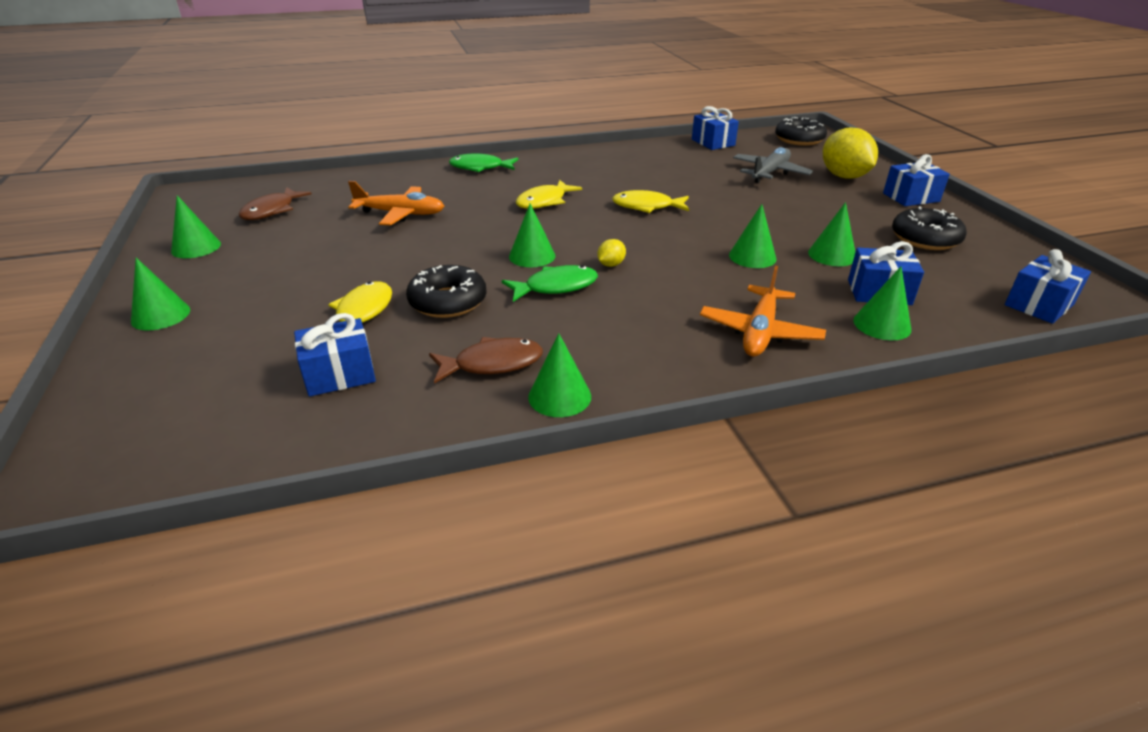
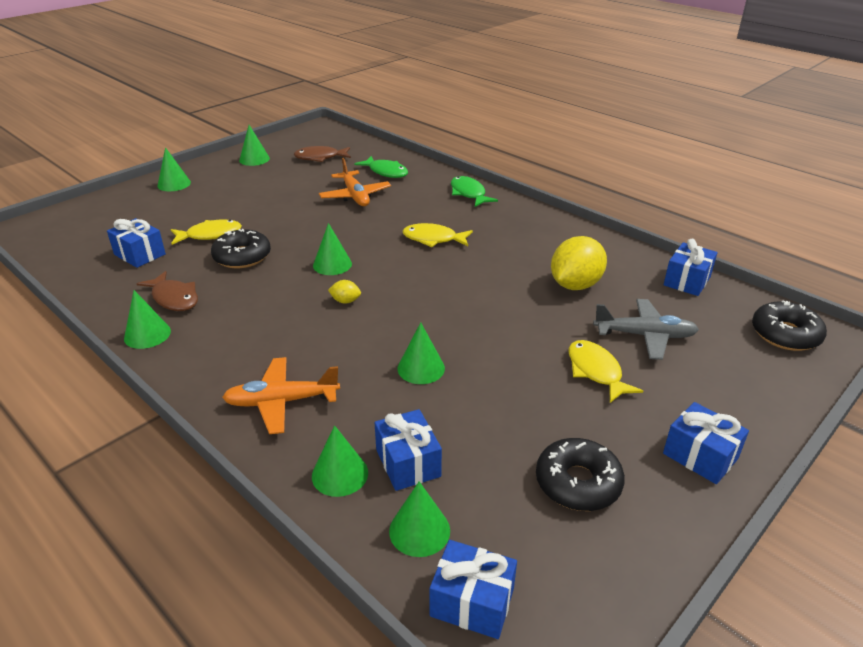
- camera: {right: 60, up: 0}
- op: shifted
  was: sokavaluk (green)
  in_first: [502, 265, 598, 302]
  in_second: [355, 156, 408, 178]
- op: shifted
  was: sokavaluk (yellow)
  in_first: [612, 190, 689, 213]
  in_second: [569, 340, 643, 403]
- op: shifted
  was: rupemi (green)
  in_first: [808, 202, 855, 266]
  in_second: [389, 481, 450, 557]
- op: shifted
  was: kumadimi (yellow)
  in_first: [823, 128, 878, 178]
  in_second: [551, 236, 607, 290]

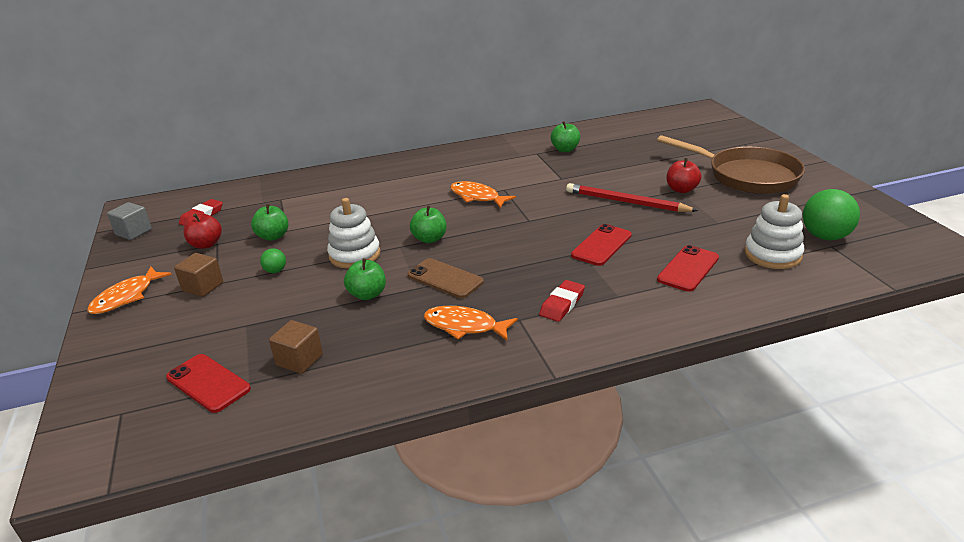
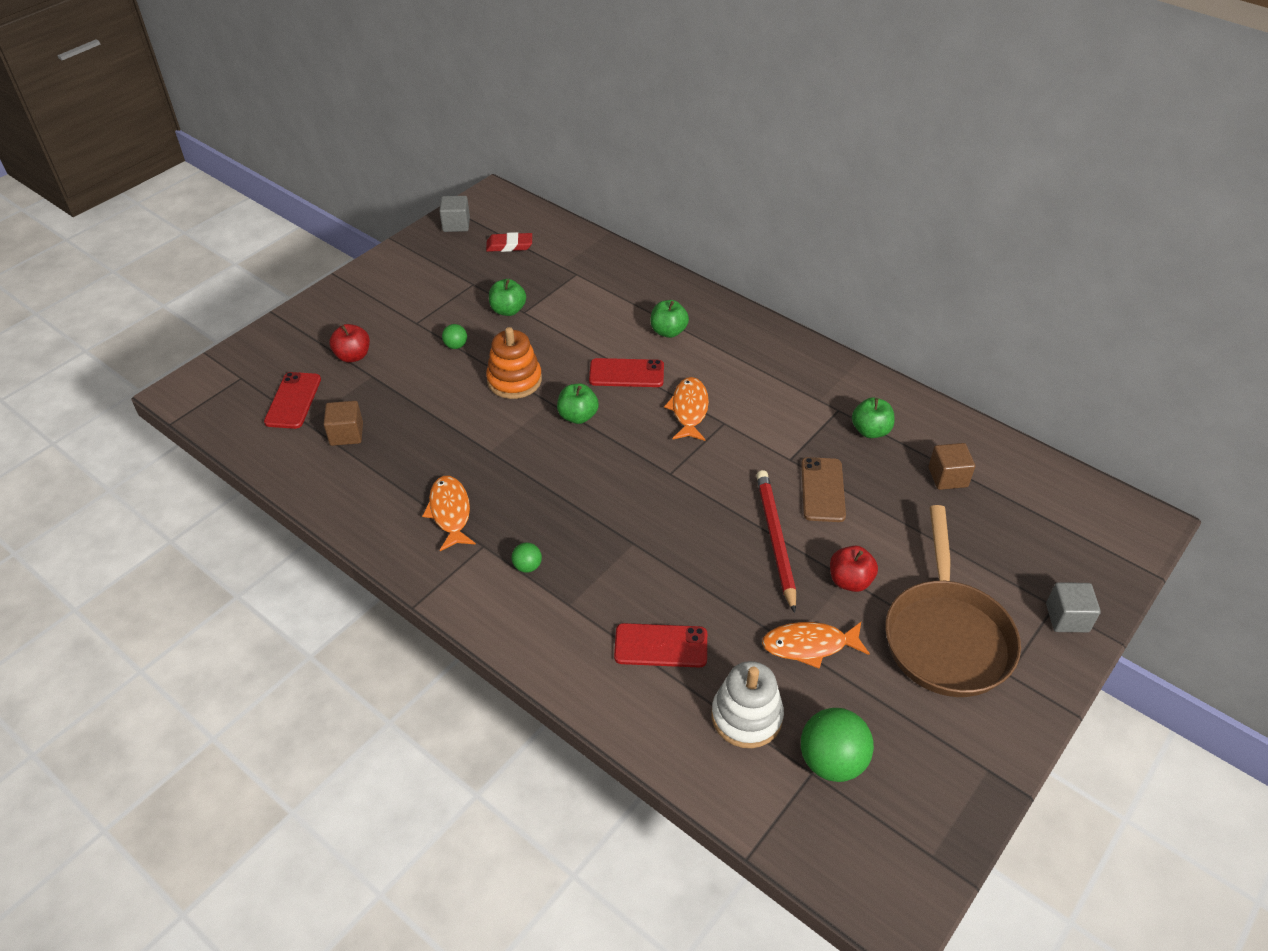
- camera: {right: 55, up: 15}
- op: new
  now: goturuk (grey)
  in_second: [1046, 582, 1101, 632]
- op: shifted
  was: sokavaluk (orange)
  in_first: [87, 266, 172, 314]
  in_second: [762, 622, 870, 669]
- op: shifted
  was: goturuk (brown)
  in_first: [174, 253, 223, 297]
  in_second: [928, 443, 975, 490]
- op: shifted
  was: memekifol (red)
  in_first: [183, 213, 222, 249]
  in_second: [329, 324, 370, 363]
- op: shifted
  was: memekifol (green)
  in_first: [344, 258, 386, 300]
  in_second: [650, 300, 689, 338]
- op: shifted
  was: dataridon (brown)
  in_first: [407, 258, 484, 298]
  in_second: [801, 457, 846, 522]
- op: shifted
  was: dataridon (red)
  in_first: [571, 224, 632, 266]
  in_second: [589, 358, 664, 387]
- op: swapped
  was: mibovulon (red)
  now: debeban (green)
  in_first: [539, 280, 585, 322]
  in_second: [512, 542, 542, 573]
- op: repainted
  was: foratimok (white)
  now: foratimok (orange)
  in_first: [327, 198, 380, 269]
  in_second: [486, 327, 542, 399]

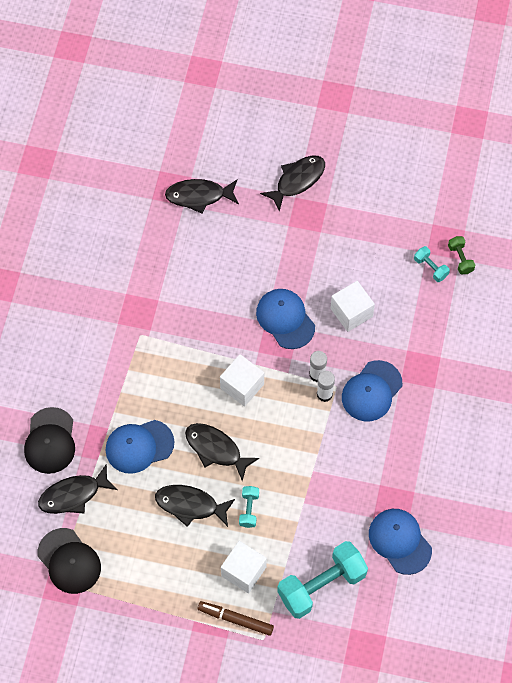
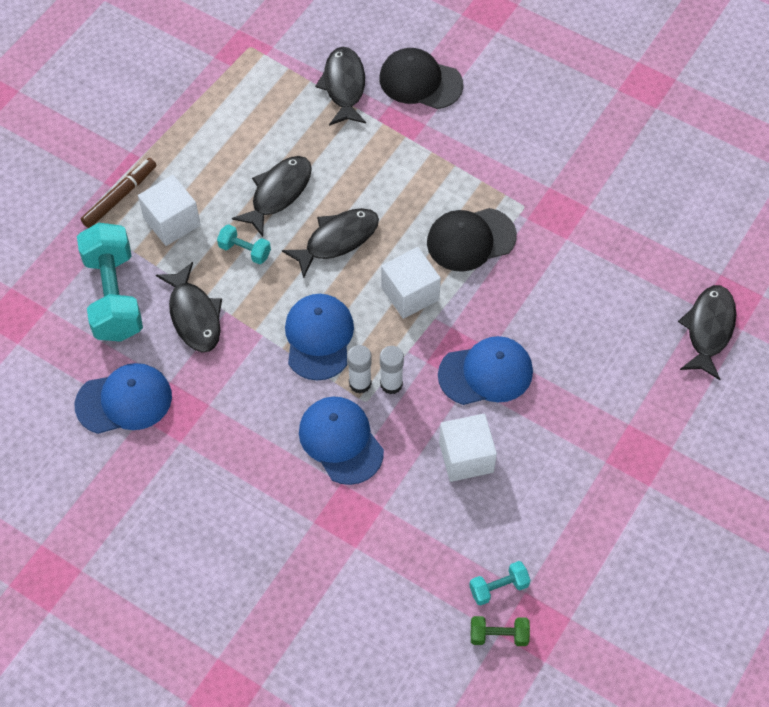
- camera: {right: 110, up: -5}
- op: shifted
  was: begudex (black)
  in_first: [38, 528, 101, 594]
  in_second: [427, 208, 517, 272]
- op: shifted
  was: begudex (blue)
  in_first: [106, 420, 174, 474]
  in_second: [285, 294, 354, 380]
- op: shifted
  was: sokavaluk (black)
  in_first: [260, 155, 325, 212]
  in_second: [156, 262, 222, 352]

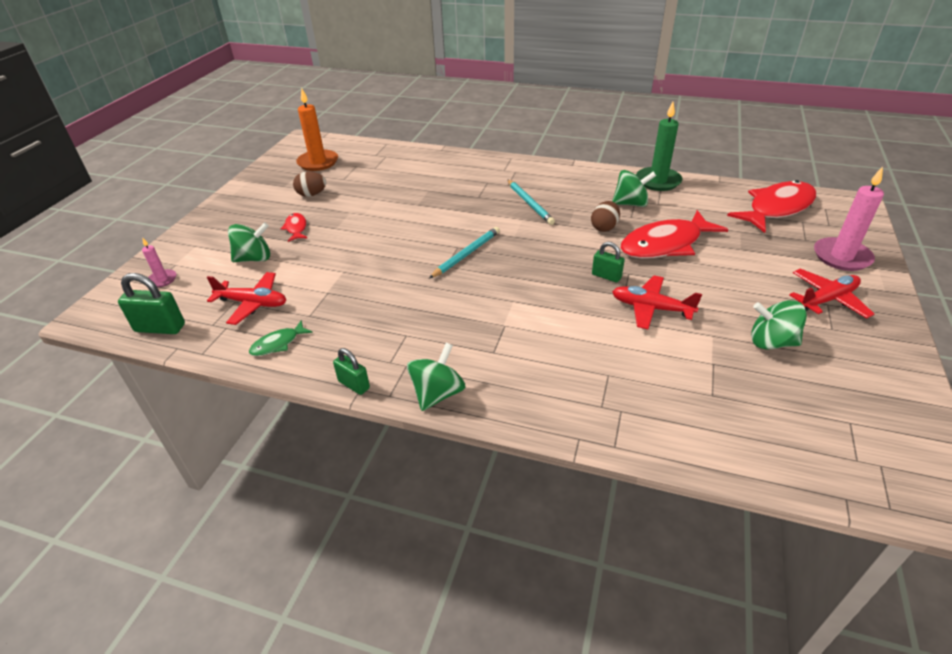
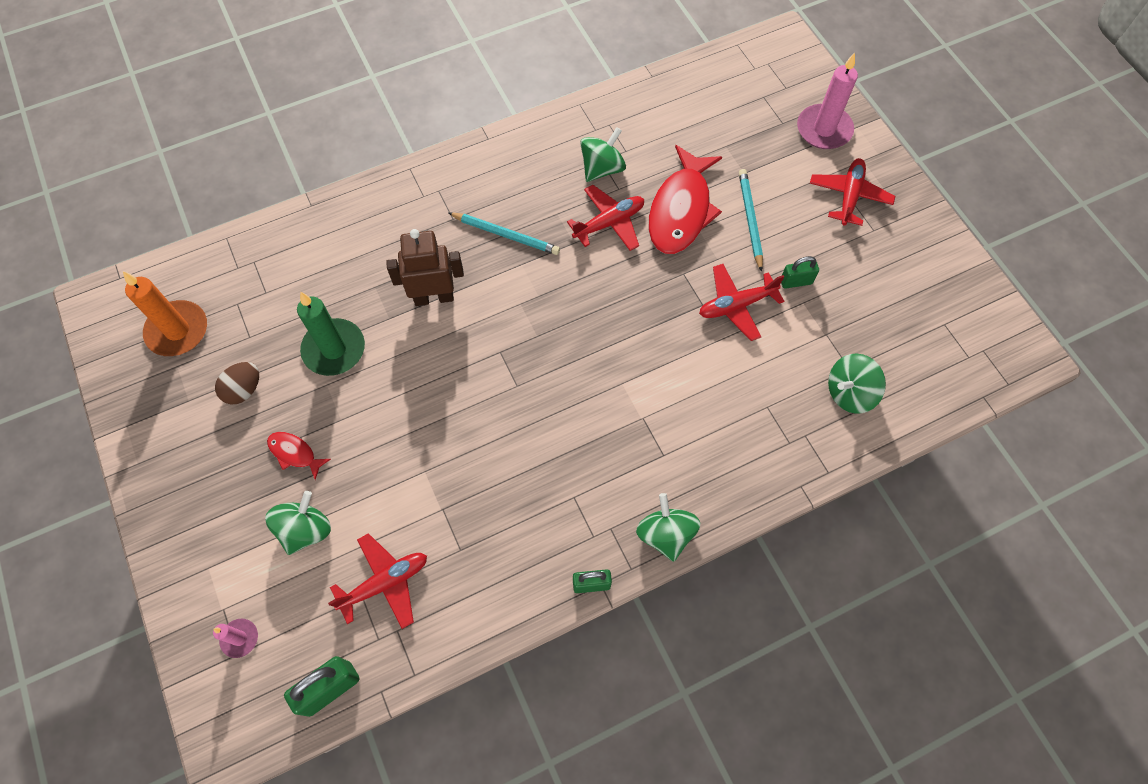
- camera: {right: -45, up: 25}
- op: gone
  was: sokavaluk (green)
  in_first: [249, 320, 313, 356]
- op: gone
  was: sokavaluk (red)
  in_first: [727, 180, 816, 233]
- op: new
  now: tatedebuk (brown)
  in_second: [386, 229, 464, 306]
- op: shifted
  was: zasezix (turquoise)
  in_first: [429, 227, 500, 278]
  in_second: [739, 169, 763, 272]
- op: shifted
  was: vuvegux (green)
  in_first: [592, 242, 625, 283]
  in_second: [781, 256, 819, 289]
- op: shifted
  was: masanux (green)
  in_first: [636, 102, 682, 191]
  in_second: [297, 292, 365, 376]
- op: shifted
  was: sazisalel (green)
  in_first: [751, 300, 807, 350]
  in_second: [828, 353, 886, 414]
- op: swapped
  was: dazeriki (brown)
  now: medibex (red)
  in_first: [591, 201, 620, 232]
  in_second: [567, 185, 644, 251]

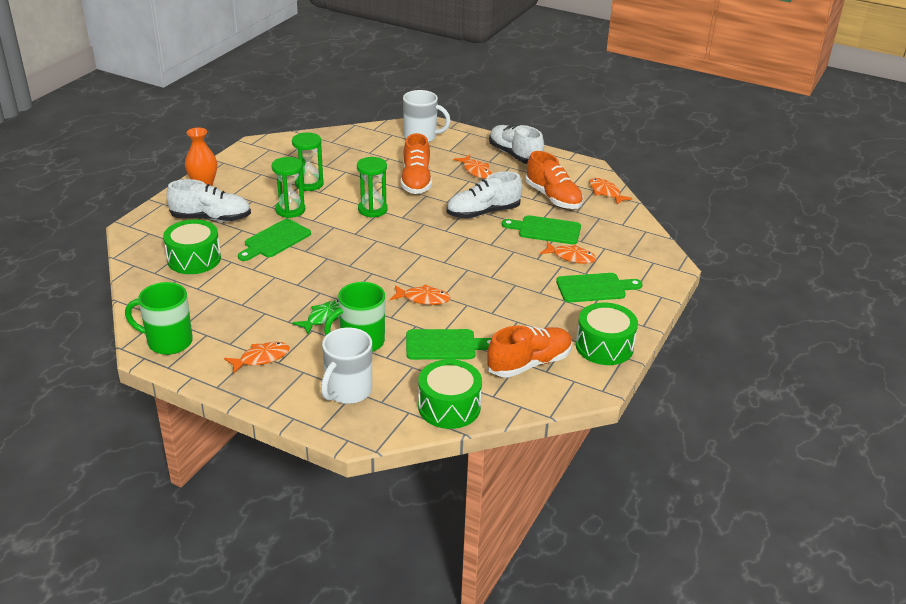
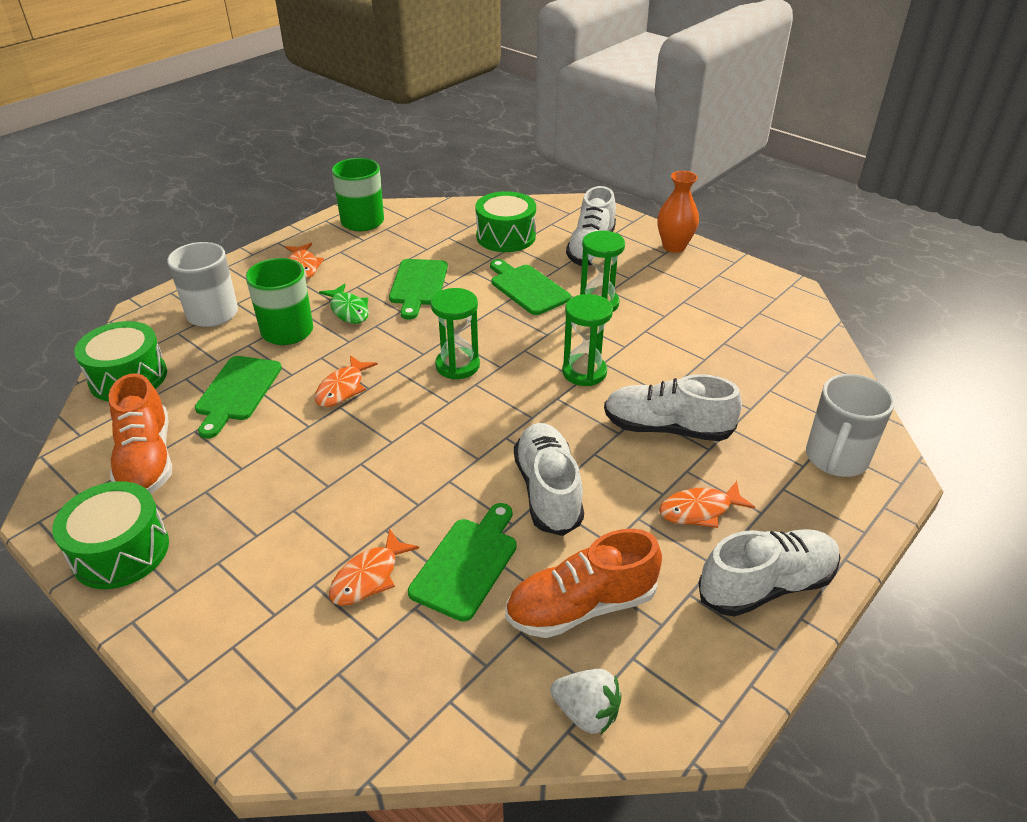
- camera: {right: 105, up: 5}
- op: shifted
  was: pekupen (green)
  in_first: [292, 132, 324, 191]
  in_second: [431, 288, 480, 379]
- op: shifted
  was: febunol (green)
  in_first: [556, 273, 643, 303]
  in_second: [389, 259, 448, 320]
- op: swapped
  was: sokavaluk (orange)
  now: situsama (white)
  in_first: [589, 178, 633, 205]
  in_second: [551, 669, 622, 734]
- op: repainted
  was: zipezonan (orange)
  now: zipezonan (white)
  in_first: [401, 133, 432, 194]
  in_second: [604, 374, 742, 441]

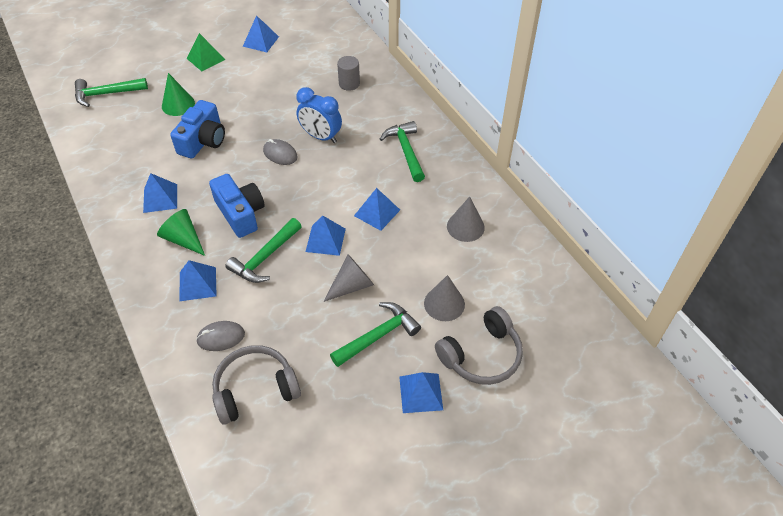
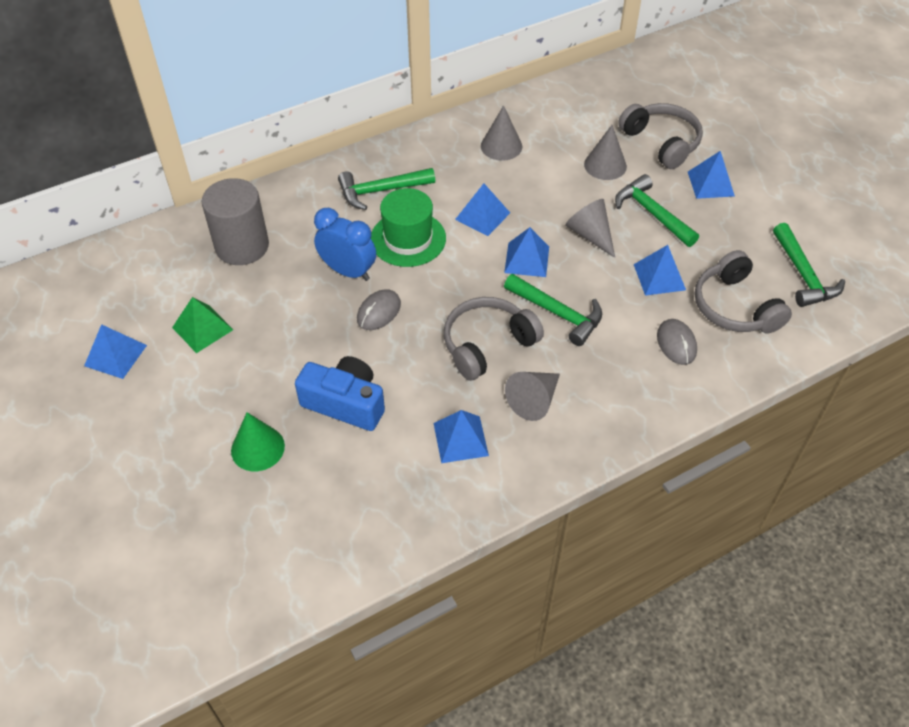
- camera: {right: -90, up: 0}
- op: new
  now: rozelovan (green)
  in_second: [371, 188, 446, 267]
- op: shifted
  was: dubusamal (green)
  in_first: [75, 78, 148, 107]
  in_second: [773, 223, 845, 307]
- op: shifted
  was: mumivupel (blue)
  in_first: [179, 260, 217, 301]
  in_second: [634, 245, 686, 296]
- op: shifted
  was: mumivupel (green)
  in_first: [186, 33, 225, 71]
  in_second: [172, 297, 233, 353]
- op: swapped
  was: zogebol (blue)
  now: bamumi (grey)
  in_first: [209, 174, 265, 238]
  in_second: [444, 297, 544, 381]
- op: repainted
  was: rupemi (green)
  now: rupemi (grey)
  in_first: [157, 209, 205, 256]
  in_second: [505, 372, 560, 421]
- op: rotated
  was: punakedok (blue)
  in_first: [296, 87, 342, 143]
  in_second: [314, 208, 376, 281]
  clockwise: -90
- op: scaled
  was: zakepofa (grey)
  in_first: [337, 56, 360, 91]
  in_second: [202, 178, 269, 265]
  ratio: 1.78

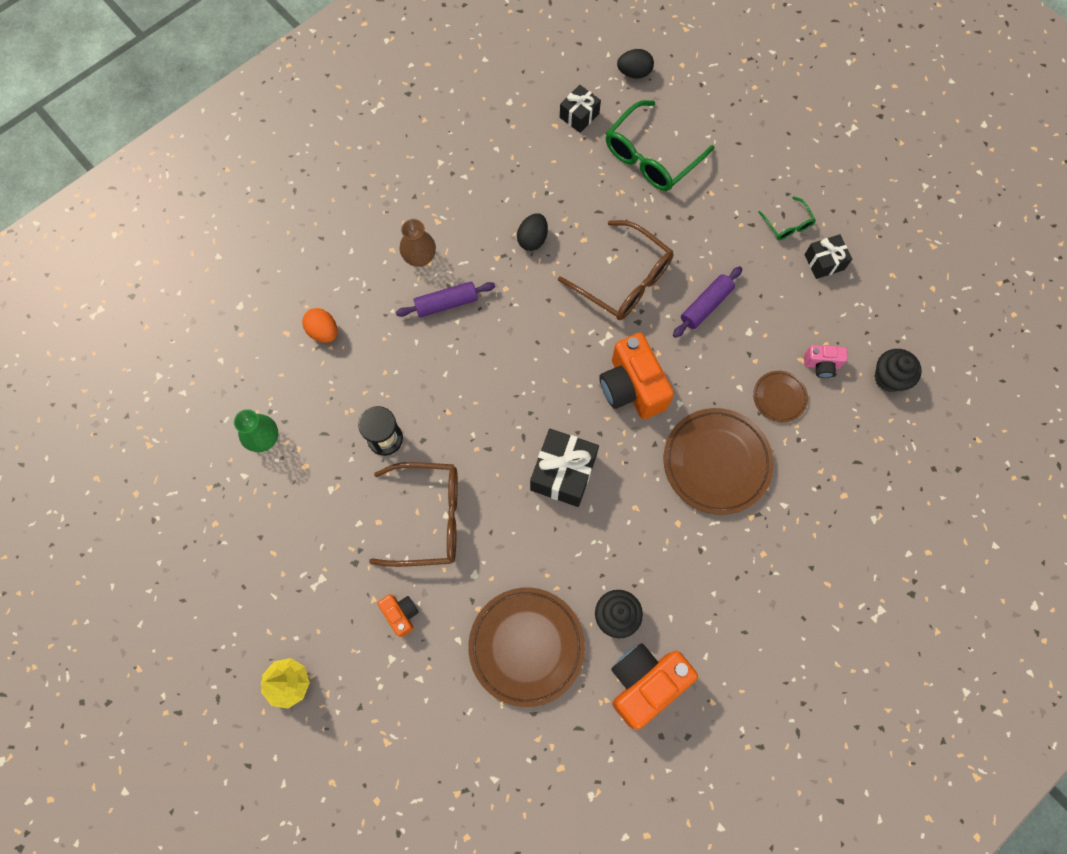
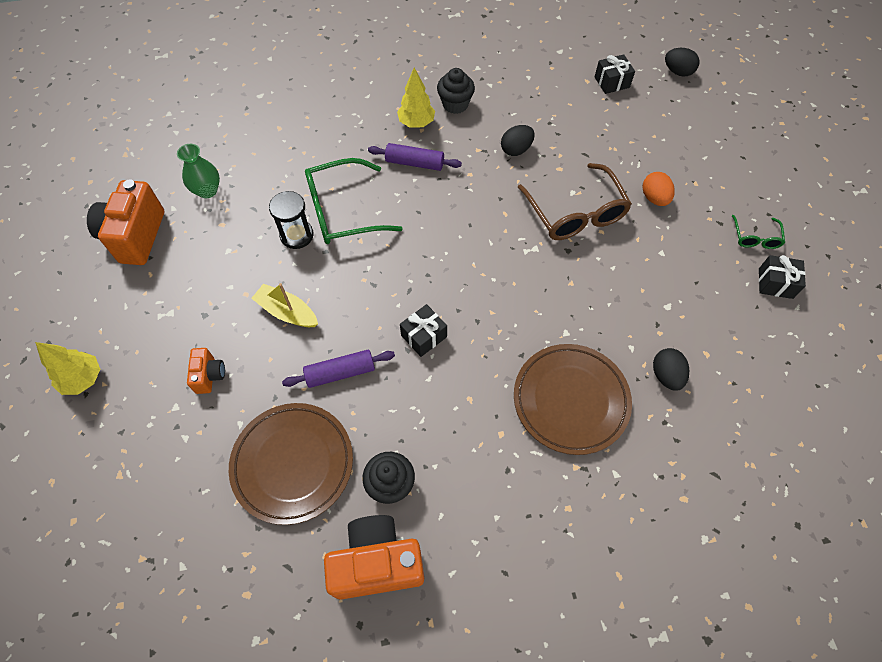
- camera: {right: 30, up: -10}
- op: gone
  was: zogebol (pink)
  in_first: [804, 345, 847, 378]
- op: shifted
  was: dazeriki (orange)
  in_first: [302, 308, 338, 343]
  in_second: [643, 172, 675, 206]
- op: shifted
  was: zogebol (orange)
  in_first: [599, 333, 674, 419]
  in_second: [87, 179, 164, 265]
- op: shifted
  was: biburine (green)
  in_first: [606, 100, 714, 191]
  in_second: [305, 158, 403, 244]
- op: shifted
  was: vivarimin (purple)
  in_first: [673, 266, 742, 338]
  in_second: [282, 350, 395, 388]
- op: shifted
  was: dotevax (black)
  in_first: [874, 349, 922, 392]
  in_second: [437, 68, 475, 114]
- op: swapped
  was: biburine (brown)
  now: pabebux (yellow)
  in_first: [369, 462, 458, 567]
  in_second: [251, 283, 318, 327]
- op: swapped
  was: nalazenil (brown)
  now: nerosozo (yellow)
  in_first: [399, 219, 436, 267]
  in_second: [397, 68, 435, 128]
- op: swapped
  was: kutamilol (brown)
  now: dazeriki (black)
  in_first: [753, 371, 808, 422]
  in_second: [653, 348, 689, 391]
- op: scaled
  was: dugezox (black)
  in_first: [530, 429, 599, 507]
  in_second: [400, 304, 447, 357]
  ratio: 0.61

